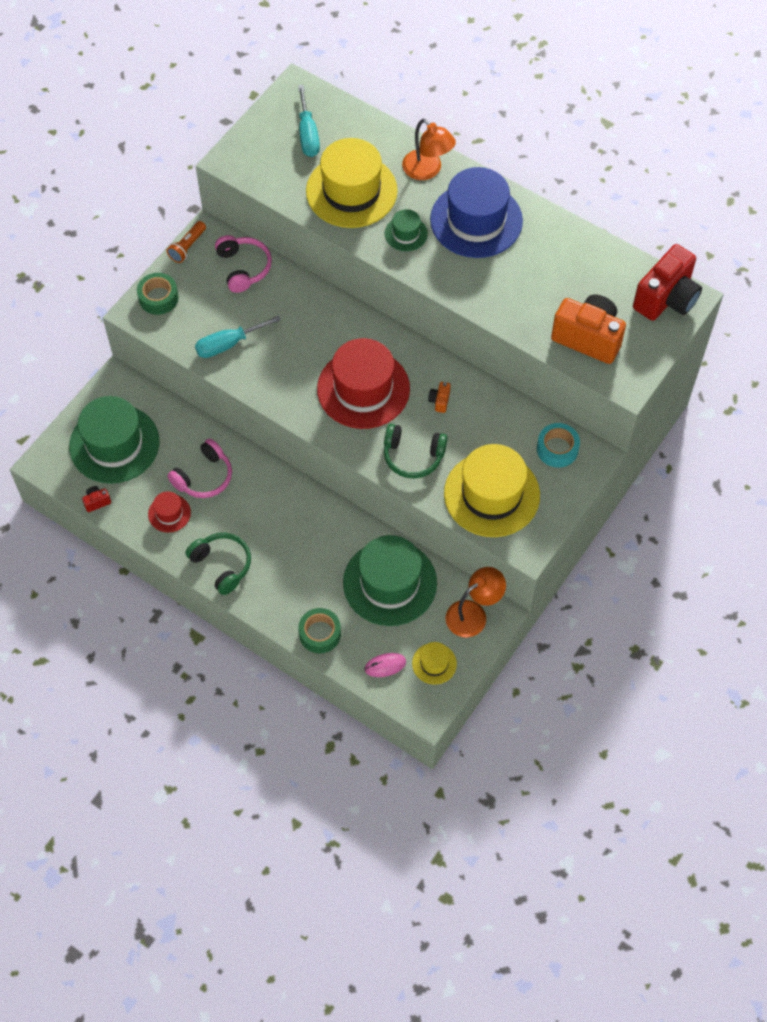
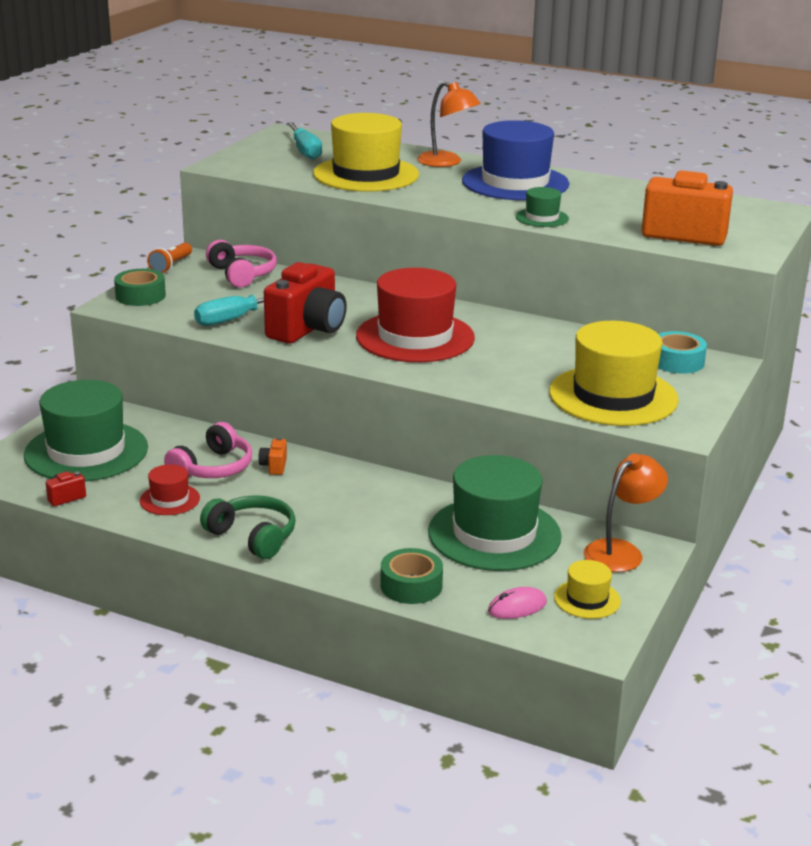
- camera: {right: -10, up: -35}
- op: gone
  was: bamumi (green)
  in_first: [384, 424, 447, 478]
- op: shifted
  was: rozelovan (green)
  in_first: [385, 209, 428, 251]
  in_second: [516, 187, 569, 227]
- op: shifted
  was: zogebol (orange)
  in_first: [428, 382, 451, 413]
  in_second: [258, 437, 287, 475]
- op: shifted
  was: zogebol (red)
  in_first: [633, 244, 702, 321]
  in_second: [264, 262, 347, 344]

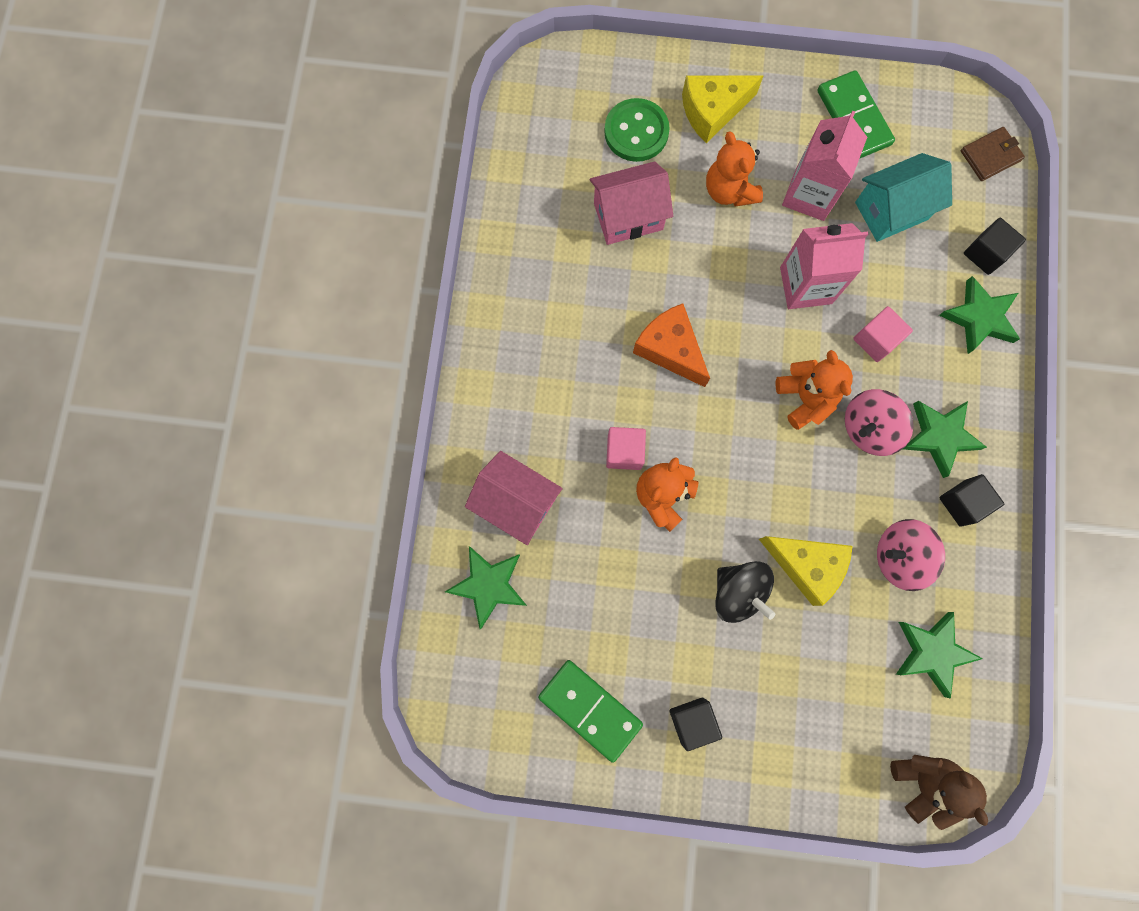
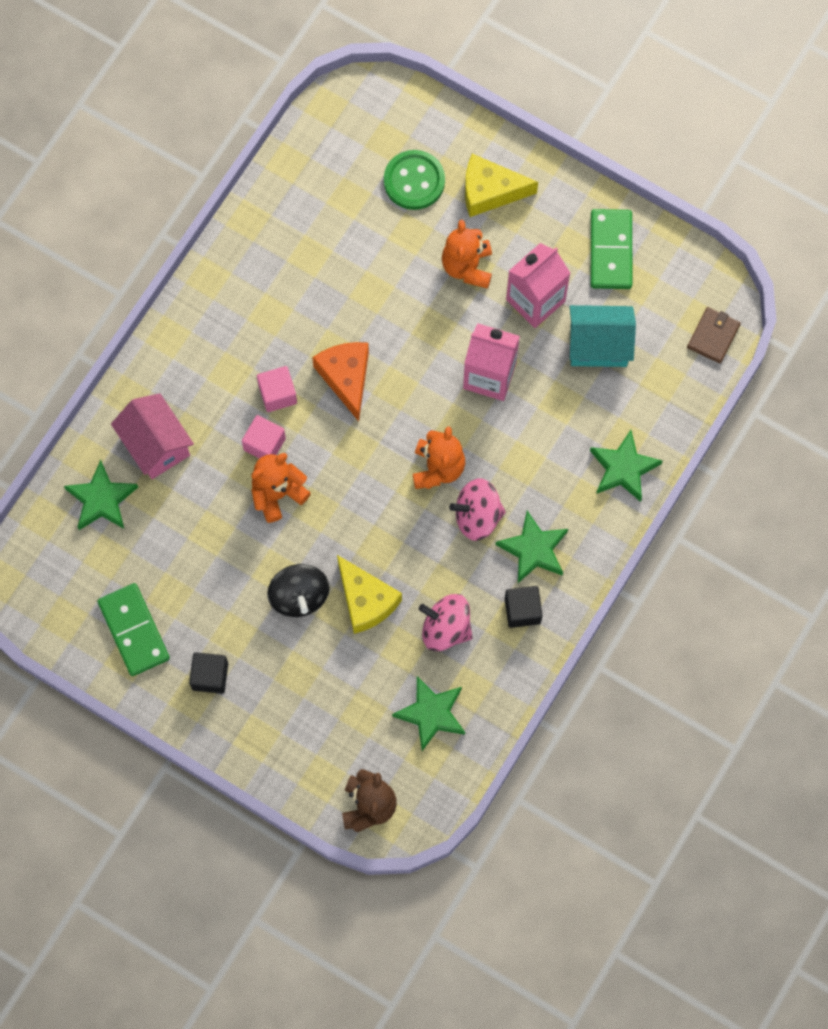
- camera: {right: 25, up: -5}
- op: gone
  was: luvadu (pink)
  in_first: [590, 161, 673, 245]
- op: gone
  was: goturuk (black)
  in_first: [964, 218, 1026, 275]
- op: shifted
  was: goturuk (pink)
  in_first: [853, 306, 913, 362]
  in_second: [257, 366, 297, 412]
- op: rotated
  was: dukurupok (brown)
  in_first: [961, 127, 1025, 181]
  in_second: [687, 307, 741, 363]
  clockwise: -60

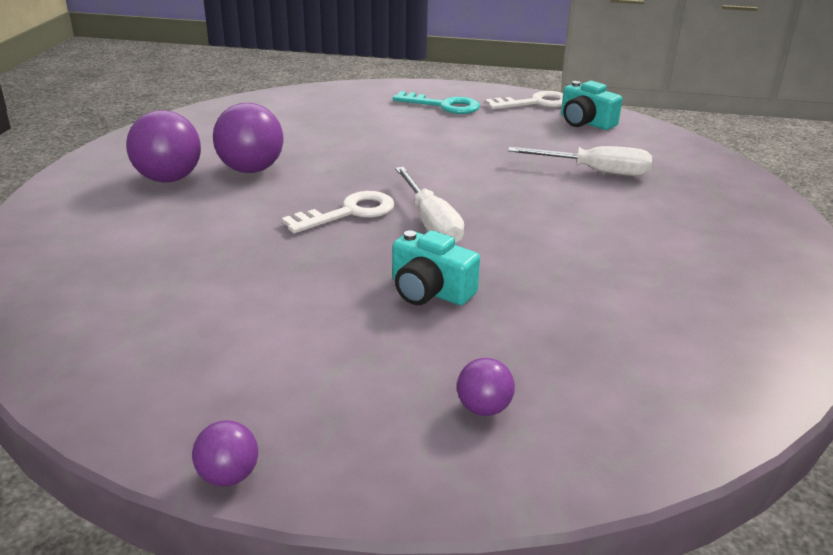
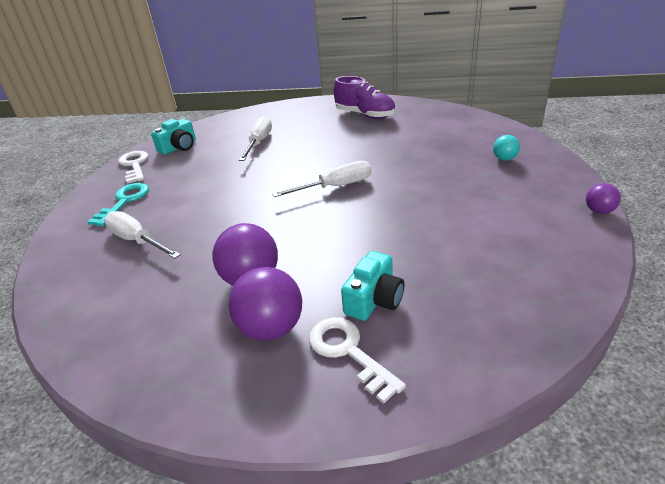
- camera: {right: -90, up: 5}
- op: new
  now: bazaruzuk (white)
  in_second: [104, 211, 181, 259]
- op: new
  now: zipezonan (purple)
  in_second: [333, 76, 396, 119]
- op: shifted
  was: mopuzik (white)
  in_first: [281, 191, 395, 233]
  in_second: [309, 317, 406, 404]
- op: shifted
  was: zogebol (turquoise)
  in_first: [392, 230, 480, 305]
  in_second: [341, 251, 404, 321]
- op: repainted
  was: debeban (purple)
  now: debeban (turquoise)
  in_first: [457, 358, 515, 416]
  in_second: [493, 135, 520, 161]

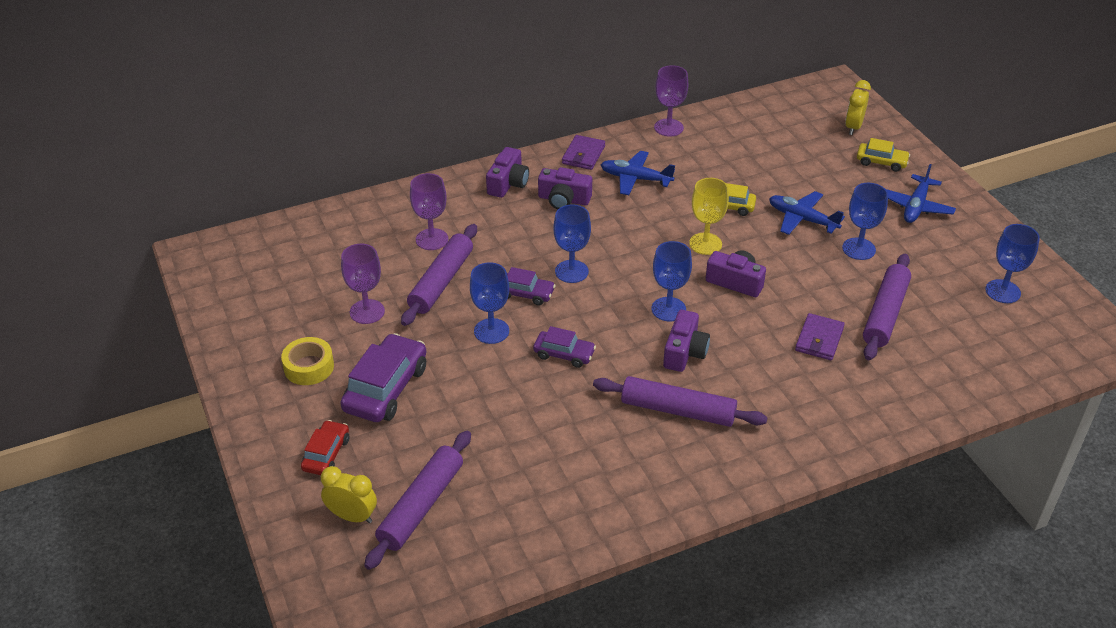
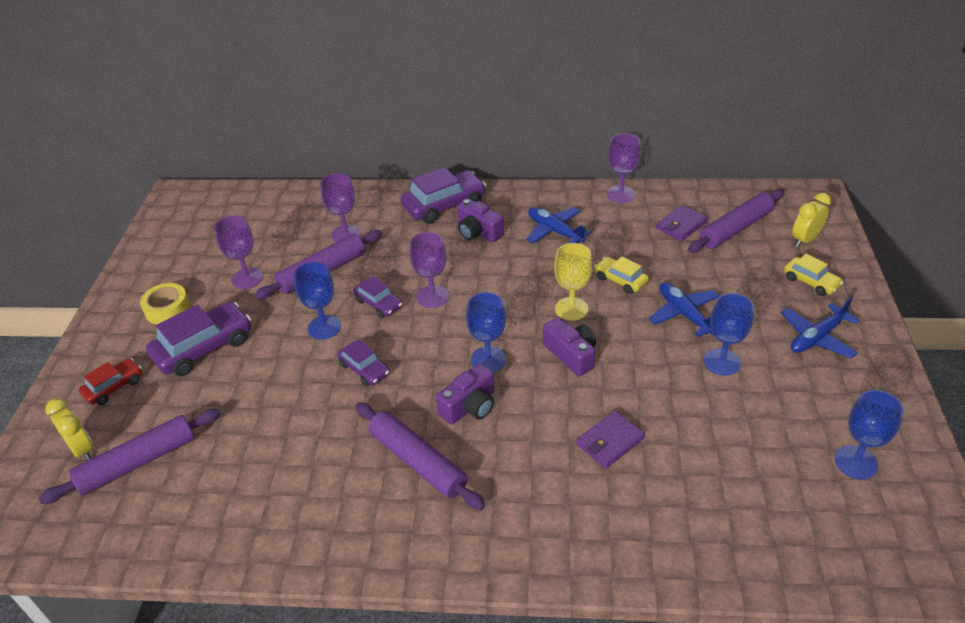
- camera: {right: 30, up: 0}
- op: shifted
  was: dukurupok (purple)
  in_first: [562, 135, 605, 170]
  in_second: [656, 205, 708, 241]
- op: shifted
  was: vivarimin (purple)
  in_first: [863, 254, 911, 360]
  in_second: [688, 189, 784, 253]
- op: swapped
  was: zogebol (purple)
  now: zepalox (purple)
  in_first: [486, 147, 529, 198]
  in_second: [400, 167, 486, 224]
- op: repainted
  was: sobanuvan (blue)
  now: sobanuvan (purple)
  in_first: [553, 205, 591, 283]
  in_second: [409, 232, 449, 308]

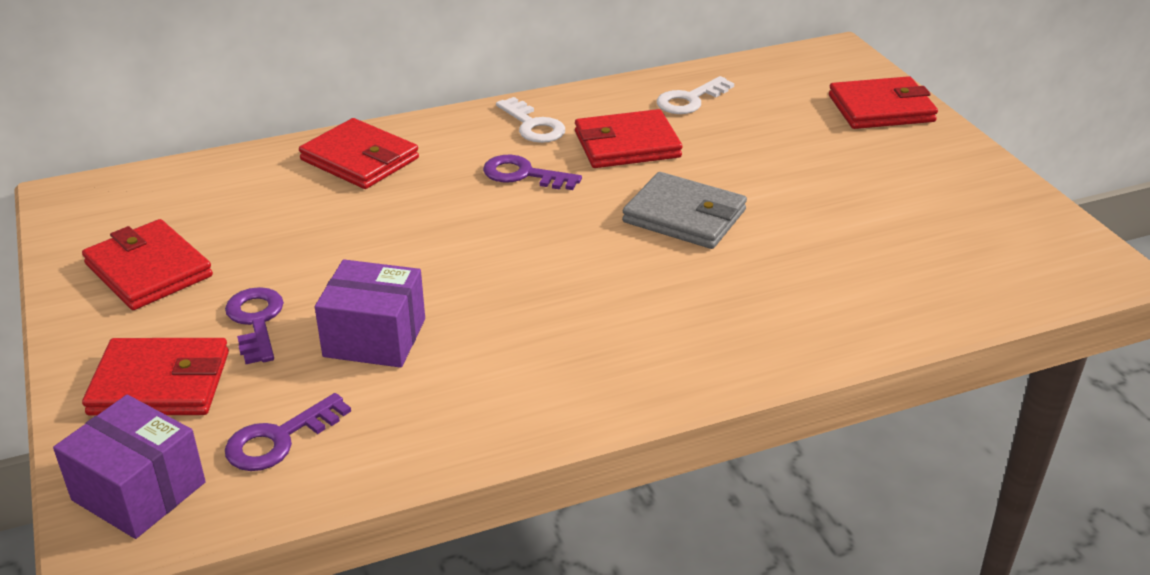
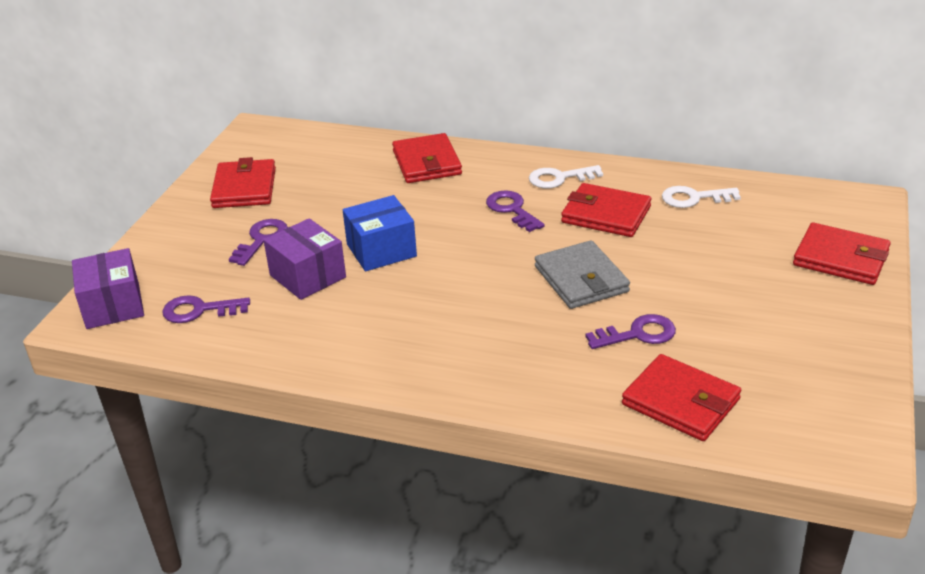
- camera: {right: 40, up: 0}
- op: new
  now: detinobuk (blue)
  in_second: [343, 195, 417, 271]
- op: new
  now: mopuzik (purple)
  in_second: [585, 314, 676, 349]
- op: shifted
  was: dukurupok (red)
  in_first: [82, 338, 229, 416]
  in_second: [622, 354, 741, 441]
- op: rotated
  was: mopuzik (white)
  in_first: [496, 97, 565, 143]
  in_second: [529, 165, 603, 188]
  clockwise: 75

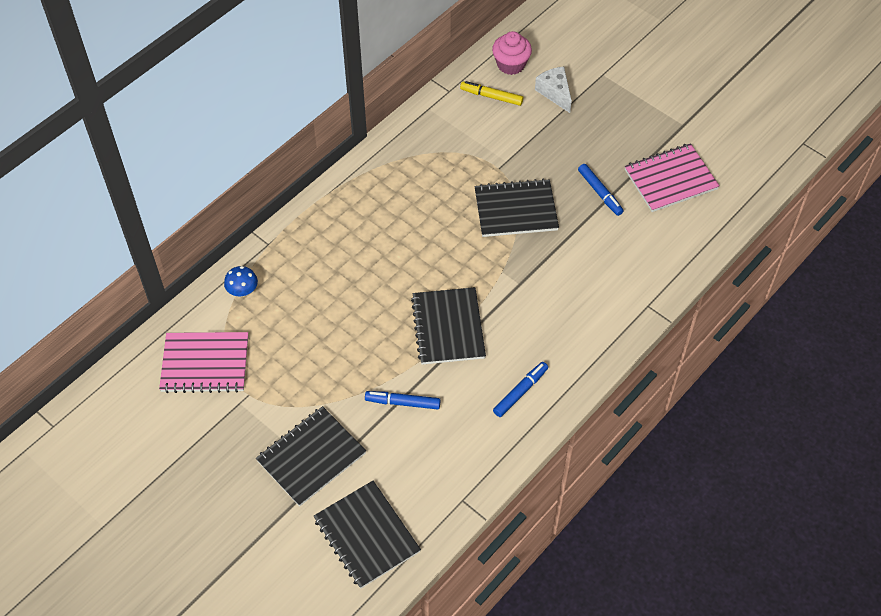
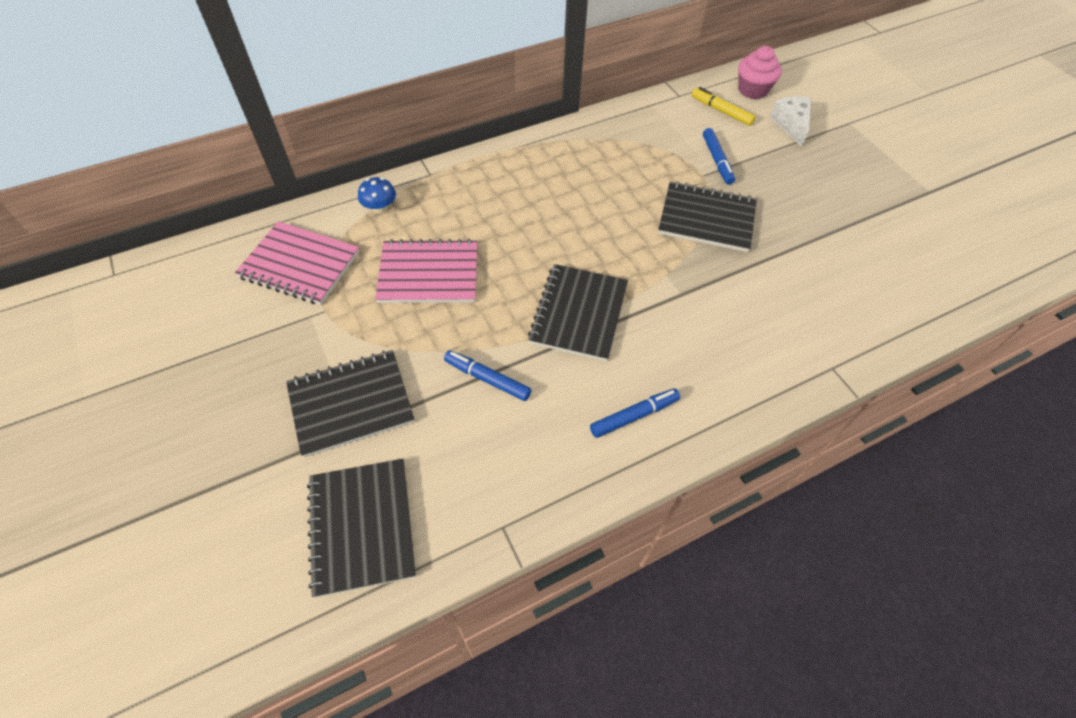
- camera: {right: 20, up: 0}
- op: shifted
  was: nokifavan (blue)
  in_first: [578, 164, 624, 216]
  in_second: [703, 128, 735, 185]
- op: shifted
  was: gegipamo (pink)
  in_first: [625, 143, 719, 212]
  in_second: [375, 239, 477, 303]

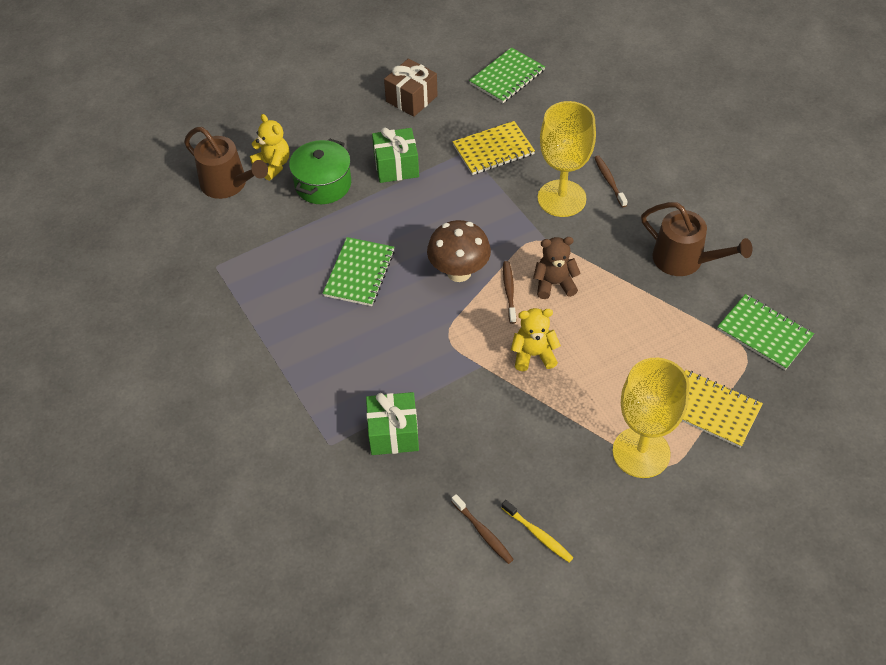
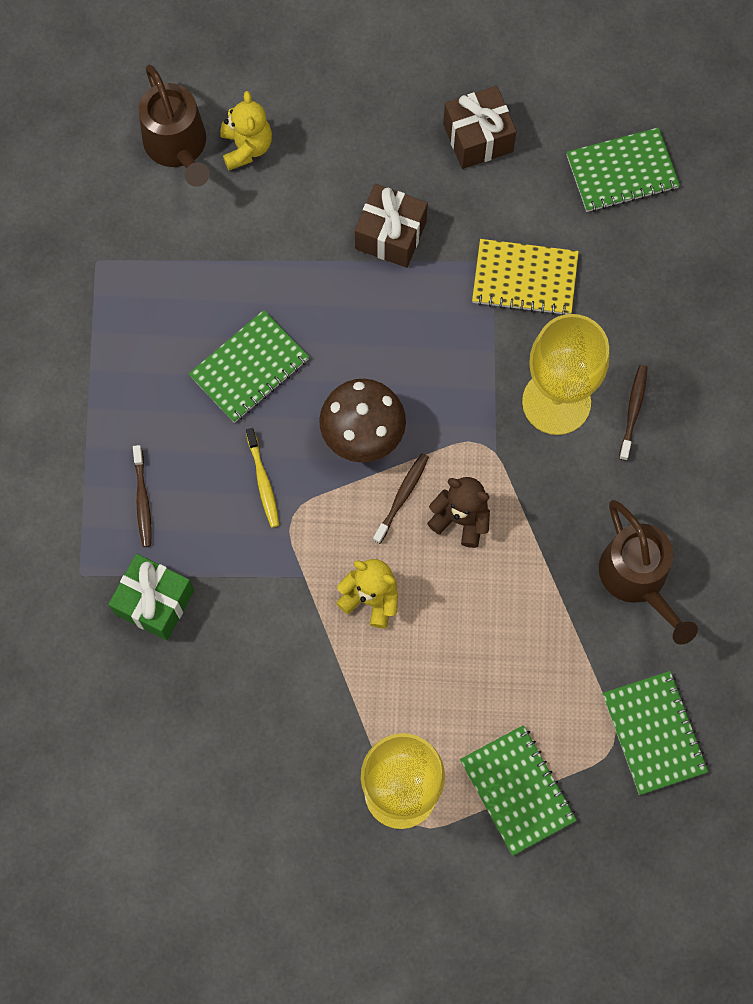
- camera: {right: 30, up: 20}
- op: gone
  was: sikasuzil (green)
  in_first: [289, 138, 351, 204]
- op: shifted
  was: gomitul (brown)
  in_first: [452, 494, 514, 564]
  in_second: [133, 445, 152, 547]
- op: shifted
  was: gomitul (yellow)
  in_first: [502, 500, 574, 562]
  in_second: [246, 428, 279, 528]
- op: repainted
  was: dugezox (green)
  now: dugezox (brown)
  in_first: [372, 127, 419, 183]
  in_second: [355, 184, 428, 268]
- op: repainted
  was: gegipamo (yellow)
  now: gegipamo (green)
  in_first: [682, 370, 763, 448]
  in_second: [460, 725, 577, 856]

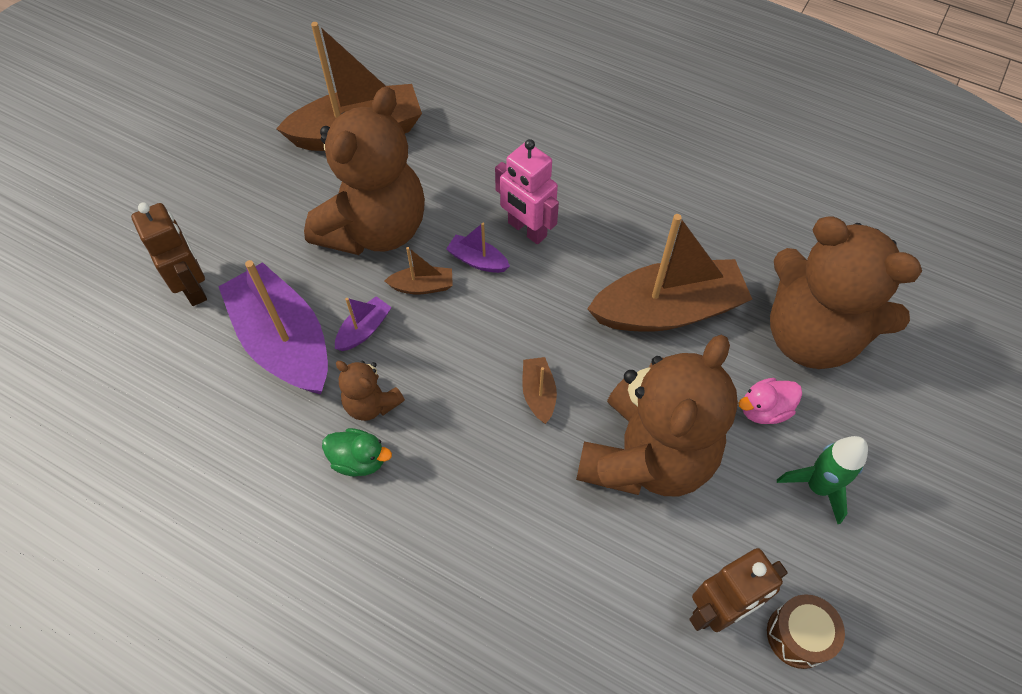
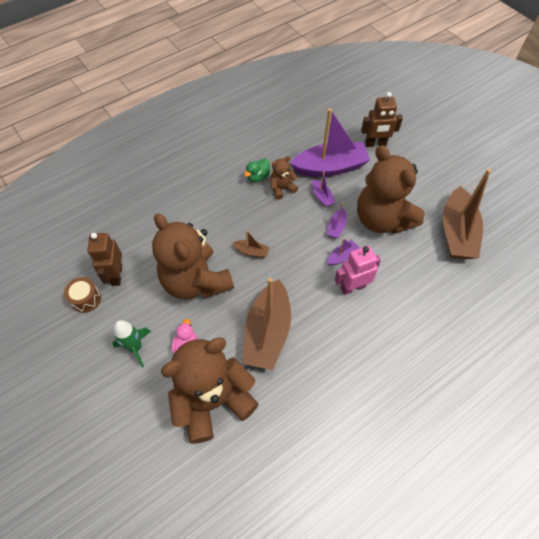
- camera: {right: 115, up: 0}
- op: repainted
  was: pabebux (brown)
  now: pabebux (purple)
  in_first: [385, 247, 453, 295]
  in_second: [327, 202, 347, 238]

